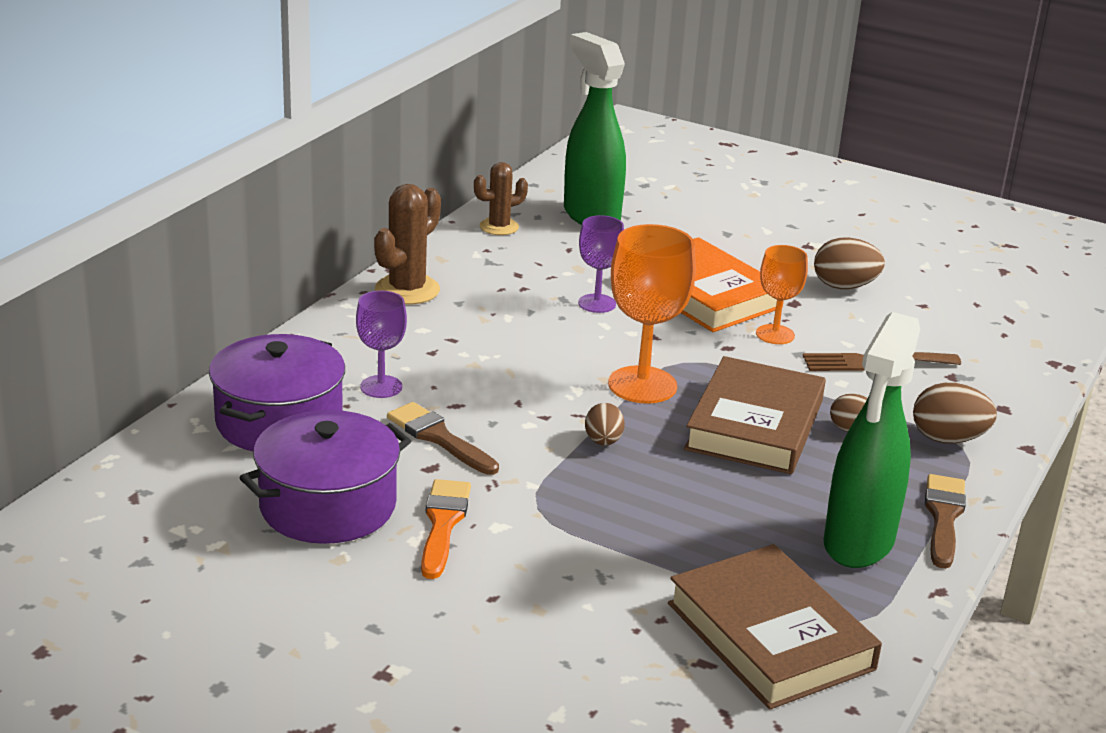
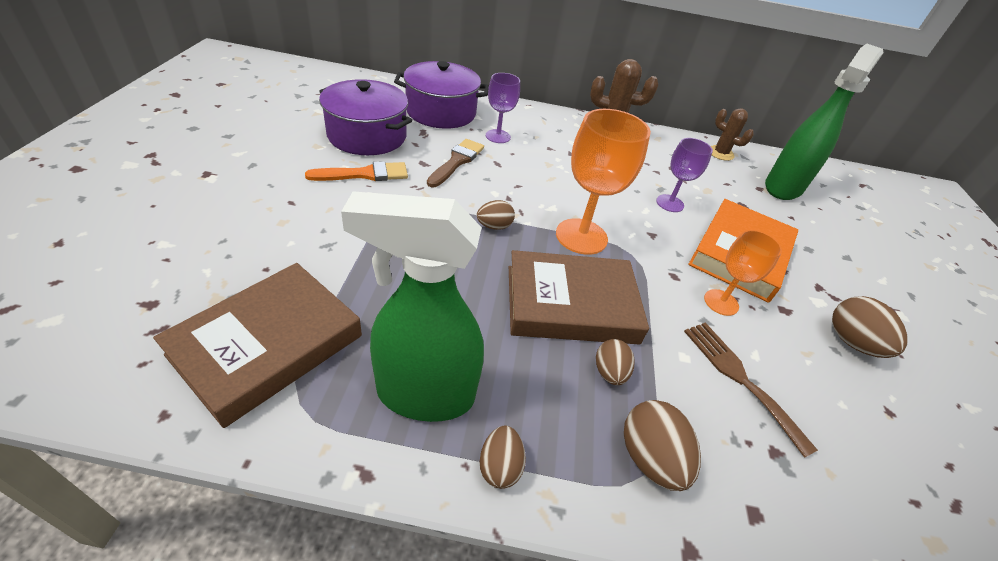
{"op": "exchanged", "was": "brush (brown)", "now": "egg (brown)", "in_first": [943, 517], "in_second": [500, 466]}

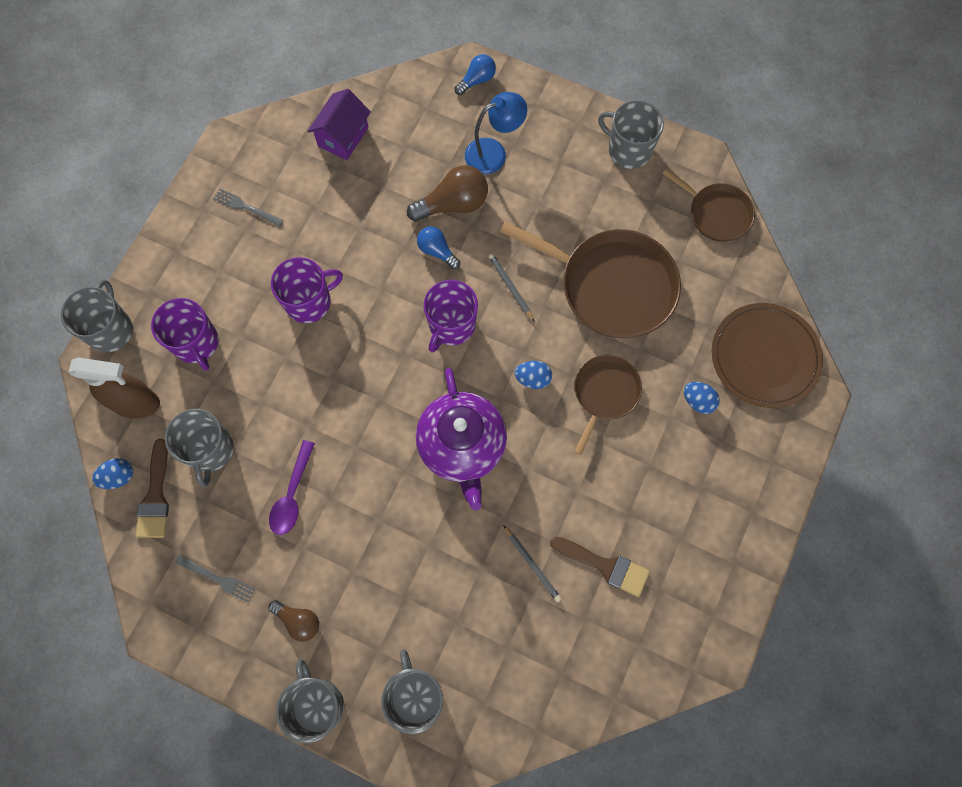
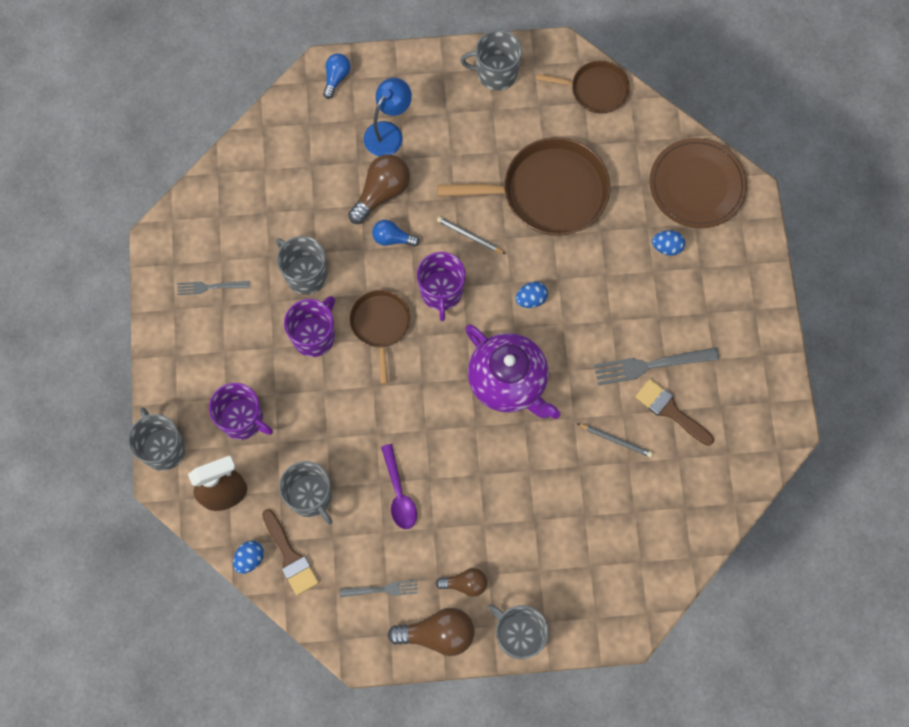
{"op": "missing", "was": "house (purple)", "in_first": [343, 137]}
{"op": "appeared", "now": "light bulb (brown)", "in_second": [437, 634]}
{"op": "appeared", "now": "fork (grey)", "in_second": [650, 366]}
{"op": "relocated", "was": "mug (grey)", "in_first": [416, 695], "in_second": [305, 274]}
{"op": "relocated", "was": "pan (brown)", "in_first": [604, 393], "in_second": [380, 325]}
{"op": "spun", "was": "brush (brown)", "in_first": [605, 566], "in_second": [670, 410], "clockwise": -135}

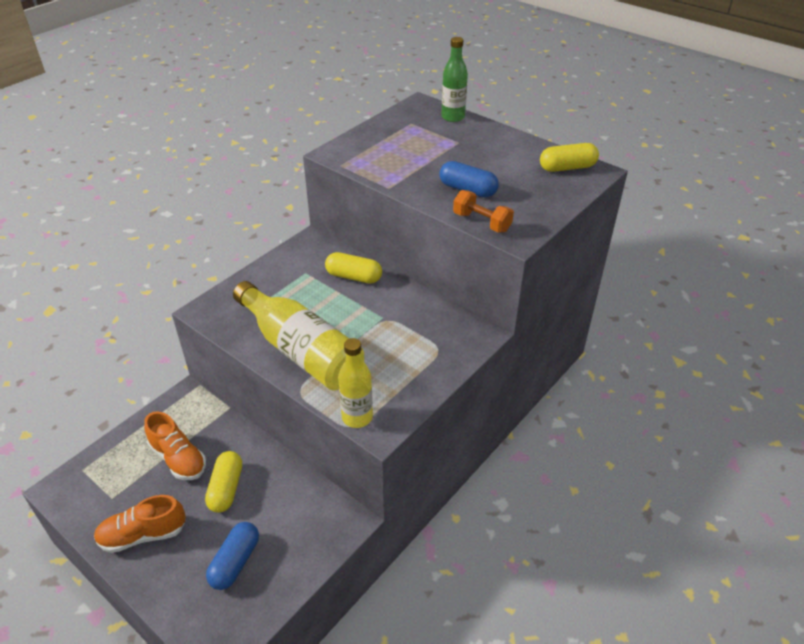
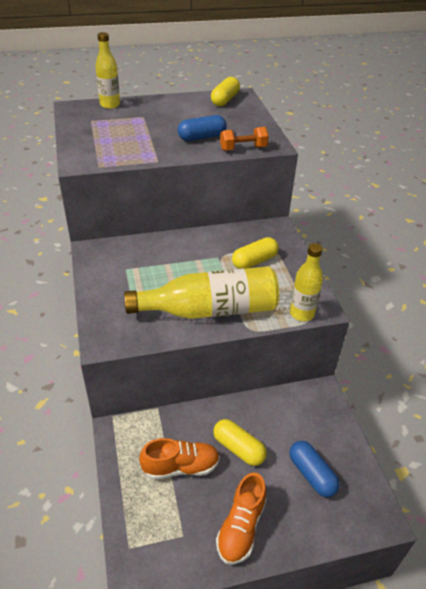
{"op": "relocated", "was": "capsule (yellow)", "in_first": [354, 277], "in_second": [254, 261]}
{"op": "colour", "was": "bottle (green)", "now": "bottle (yellow)", "in_first": [453, 117], "in_second": [110, 105]}

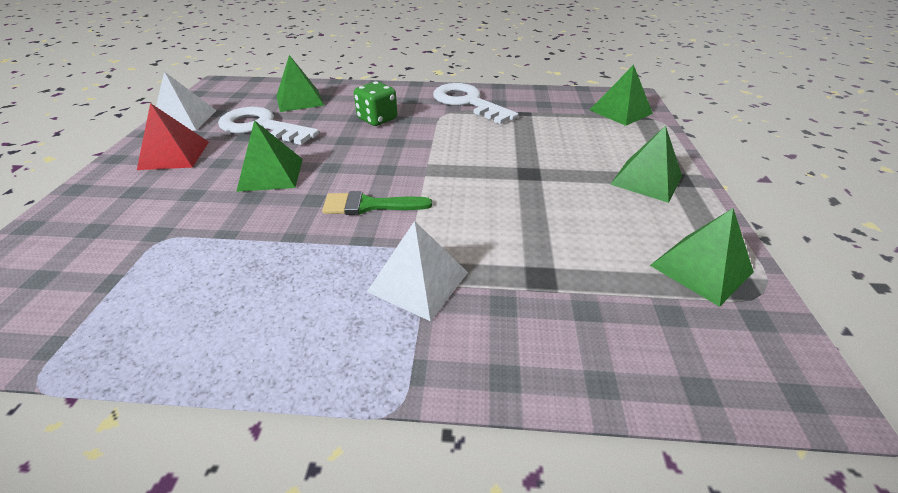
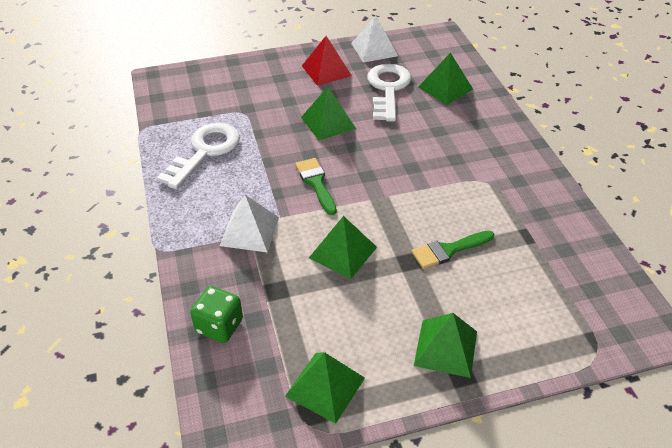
{"op": "appeared", "now": "brush (green)", "in_second": [448, 250]}
{"op": "relocated", "was": "dice (green)", "in_first": [377, 119], "in_second": [219, 326]}
{"op": "relocated", "was": "key (white)", "in_first": [467, 102], "in_second": [205, 151]}
{"op": "relocated", "was": "pyramid (green)", "in_first": [620, 111], "in_second": [343, 252]}

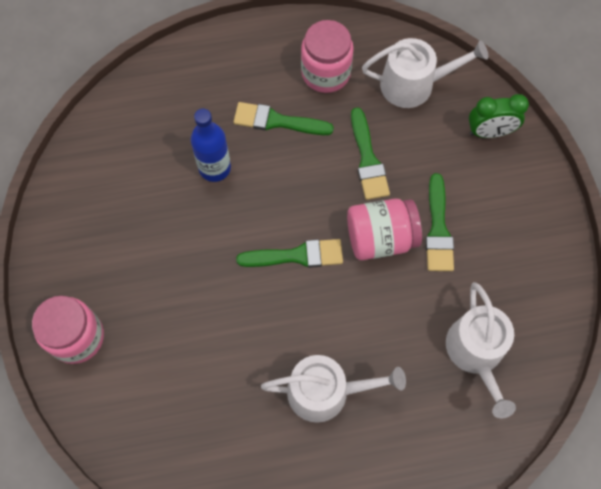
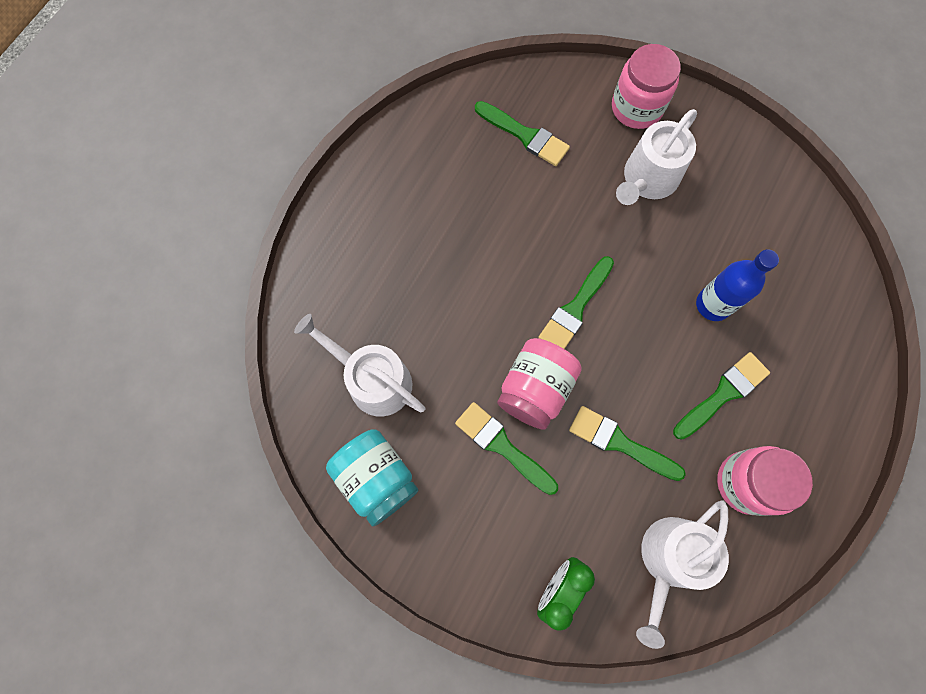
{"op": "appeared", "now": "jar (turquoise)", "in_second": [377, 478]}
{"op": "appeared", "now": "brush (green)", "in_second": [525, 135]}
{"op": "relocated", "was": "watering can (white)", "in_first": [326, 391], "in_second": [647, 179]}

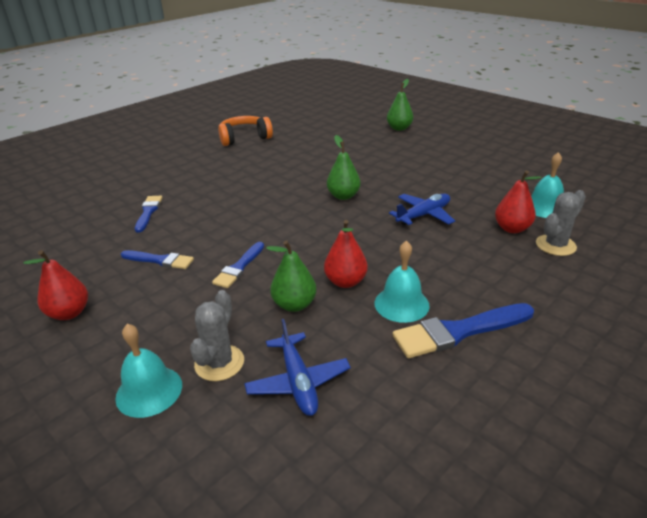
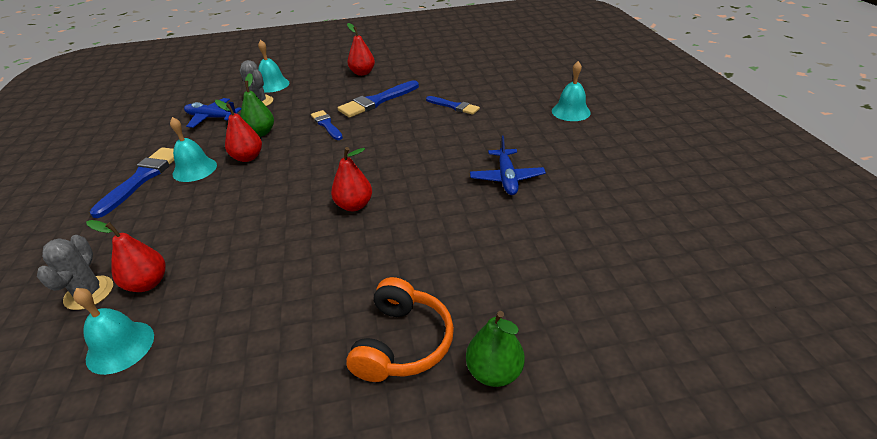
{"op": "appeared", "now": "bell (turquoise)", "in_second": [571, 111]}
{"op": "relocated", "was": "headphones (orange)", "in_first": [244, 138], "in_second": [402, 343]}
{"op": "relocated", "was": "plane (blue)", "in_first": [424, 215], "in_second": [507, 178]}
{"op": "colour", "was": "pear (green)", "now": "pear (red)", "in_first": [343, 196], "in_second": [354, 205]}
{"op": "size", "was": "brush (blue)", "in_first": [160, 260], "in_second": [377, 101], "ratio": 1.6}

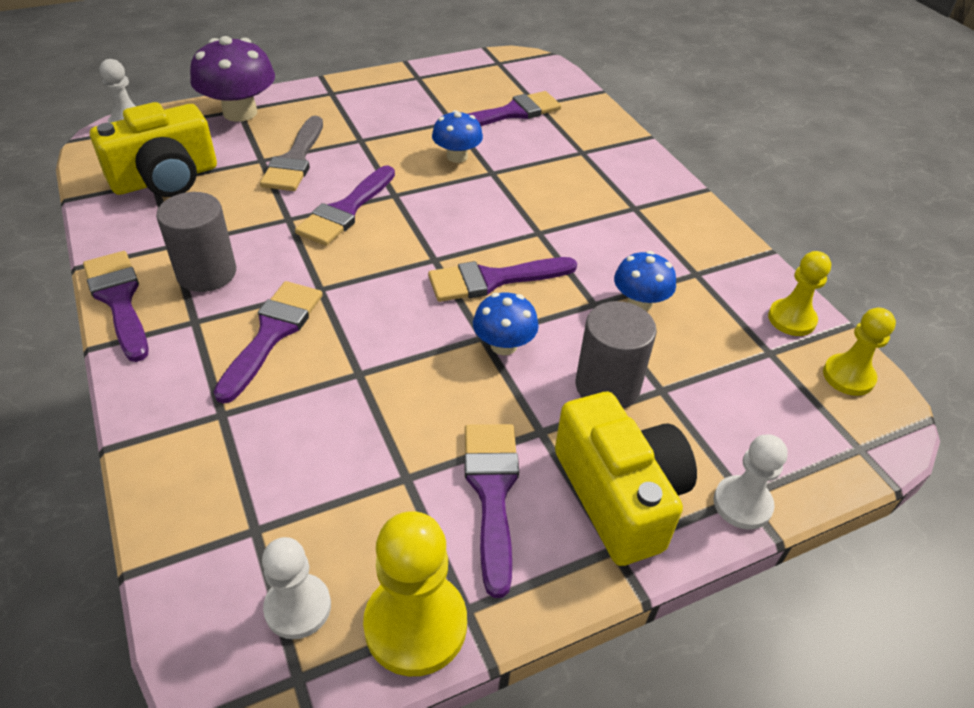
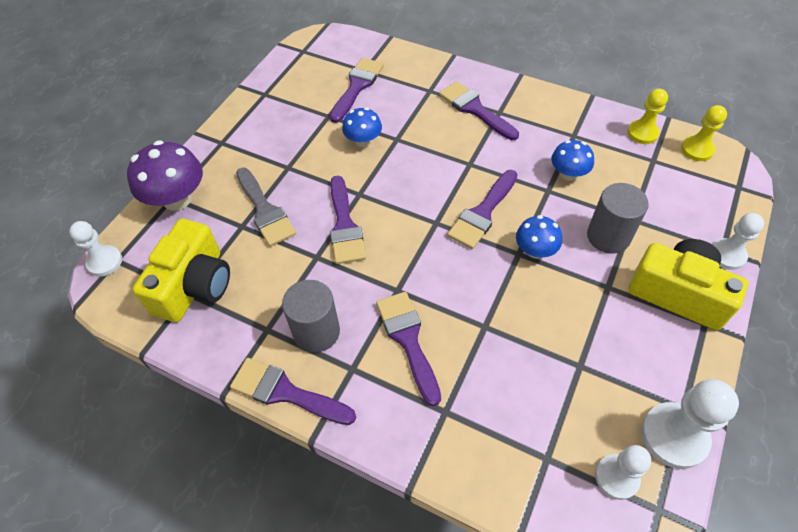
{"op": "relocated", "was": "brush (purple)", "in_first": [492, 492], "in_second": [475, 109]}
{"op": "colour", "was": "pawn (yellow)", "now": "pawn (white)", "in_first": [415, 625], "in_second": [674, 436]}

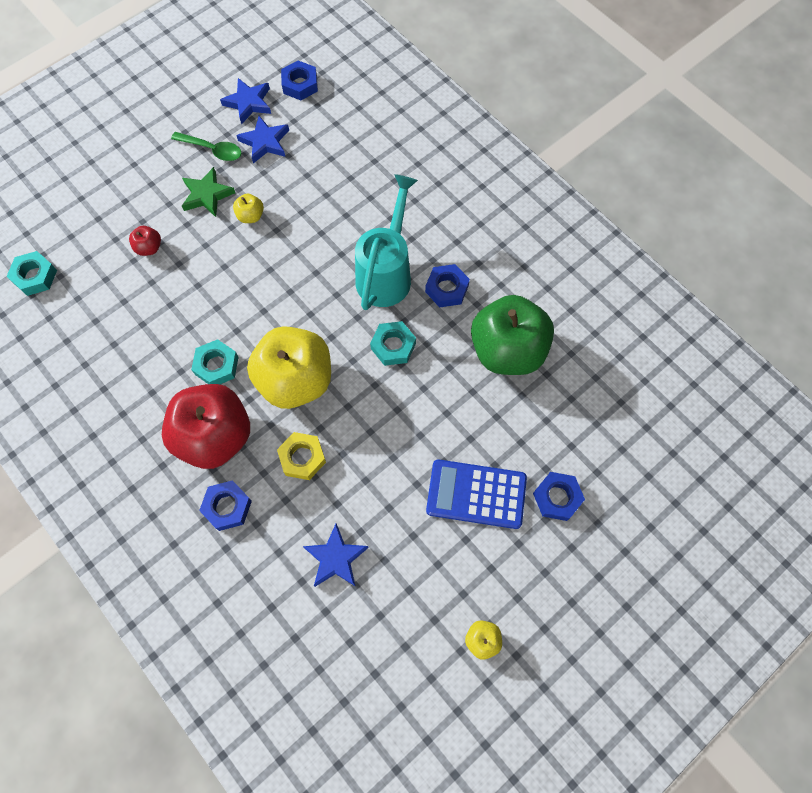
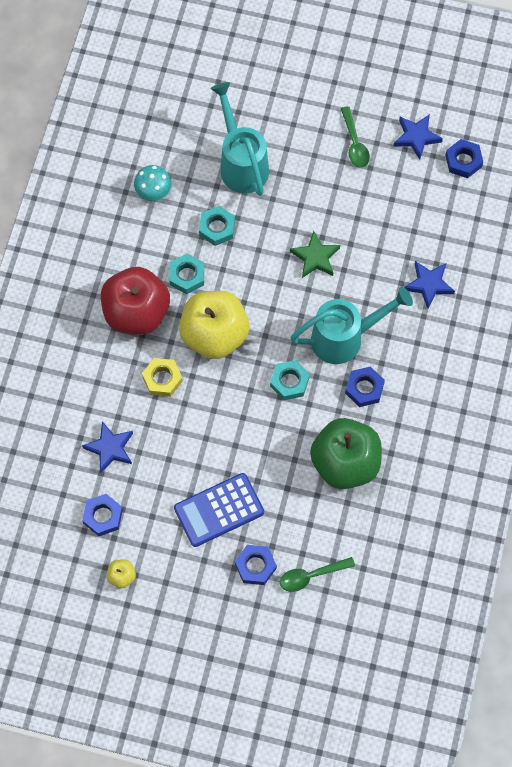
{"op": "missing", "was": "apple (yellow)", "in_first": [251, 216]}
{"op": "appeared", "now": "mushroom (turquoise)", "in_second": [153, 191]}
{"op": "appeared", "now": "spoon (green)", "in_second": [311, 576]}
{"op": "relocated", "was": "nut (turquoise)", "in_first": [35, 276], "in_second": [217, 228]}
{"op": "relocated", "was": "star (green)", "in_first": [207, 195], "in_second": [315, 257]}
{"op": "relocated", "was": "nut (blue)", "in_first": [227, 507], "in_second": [103, 516]}
{"op": "relocated", "was": "star (blue)", "in_first": [265, 142], "in_second": [429, 284]}
{"op": "exchanged", "was": "apple (red)", "now": "watering can (turquoise)", "in_first": [149, 248], "in_second": [241, 163]}
{"op": "spun", "was": "calculator (blue)", "in_first": [476, 494], "in_second": [219, 510], "clockwise": -90}

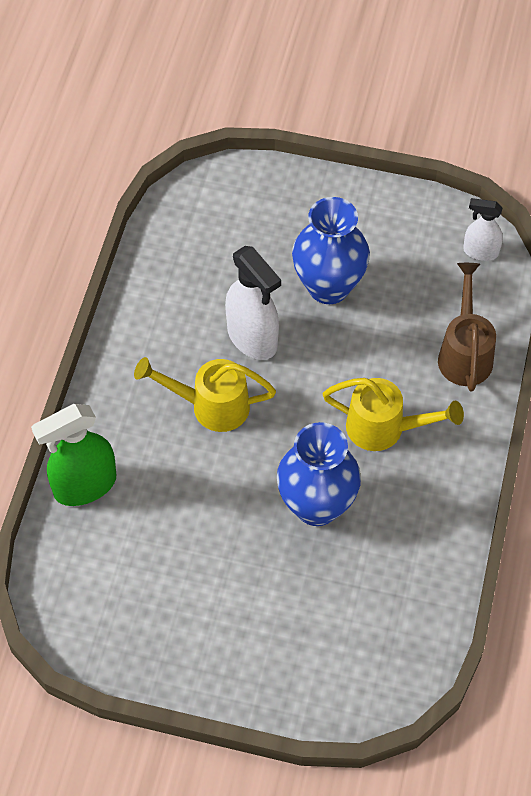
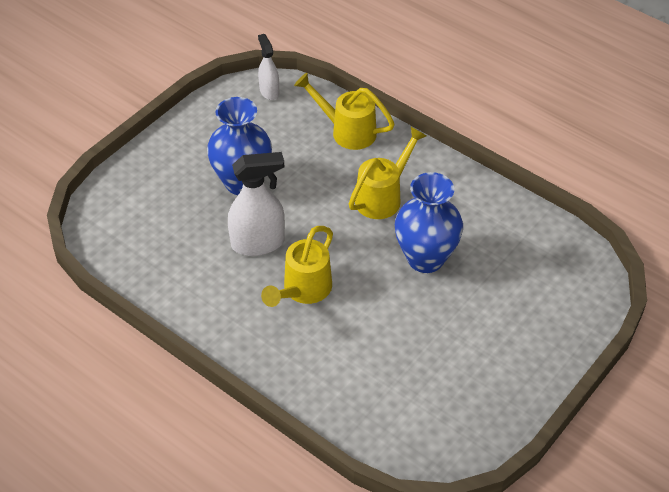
{"op": "missing", "was": "spray bottle (green)", "in_first": [84, 486]}
{"op": "colour", "was": "watering can (brown)", "now": "watering can (yellow)", "in_first": [465, 353], "in_second": [347, 131]}
{"op": "spun", "was": "spray bottle (white)", "in_first": [480, 251], "in_second": [269, 91], "clockwise": 120}

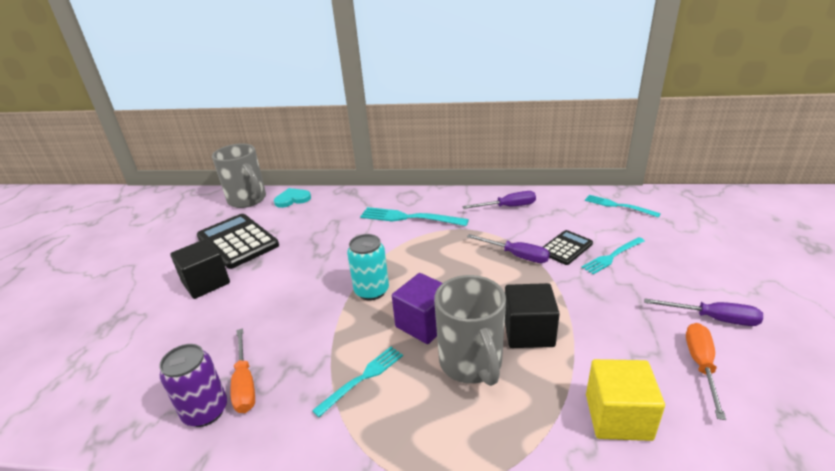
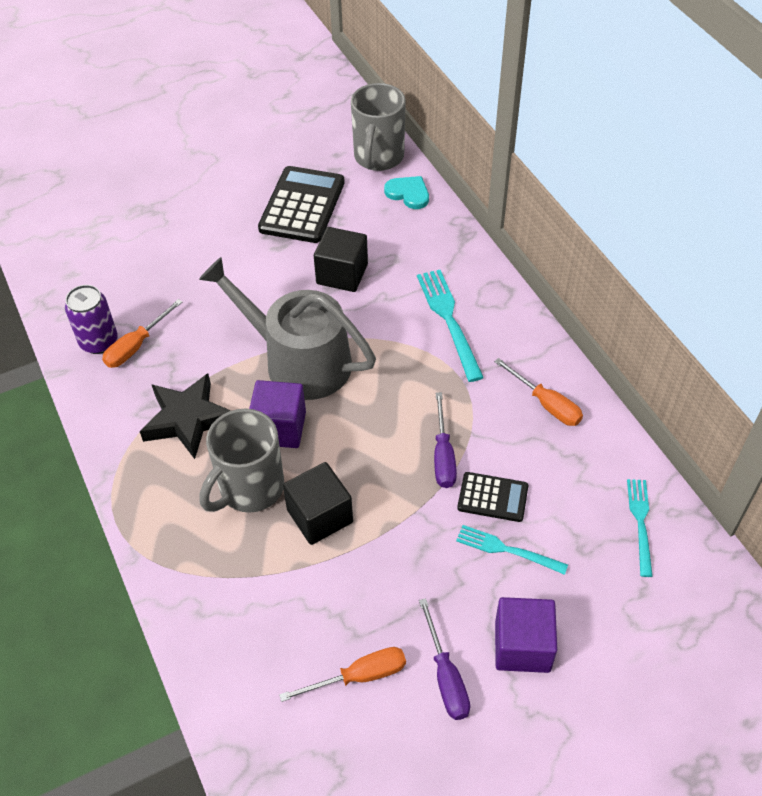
{"op": "missing", "was": "cube (yellow)", "in_first": [618, 417]}
{"op": "appeared", "now": "cube (purple)", "in_second": [522, 646]}
{"op": "relocated", "was": "cube (black)", "in_first": [206, 283], "in_second": [342, 274]}
{"op": "exchanged", "was": "fork (turquoise)", "now": "star (black)", "in_first": [363, 377], "in_second": [188, 419]}
{"op": "exchanged", "was": "can (turquoise)", "now": "watering can (grey)", "in_first": [371, 291], "in_second": [298, 361]}
{"op": "colour", "was": "screwdriver (purple)", "now": "screwdriver (orange)", "in_first": [508, 207], "in_second": [546, 404]}

